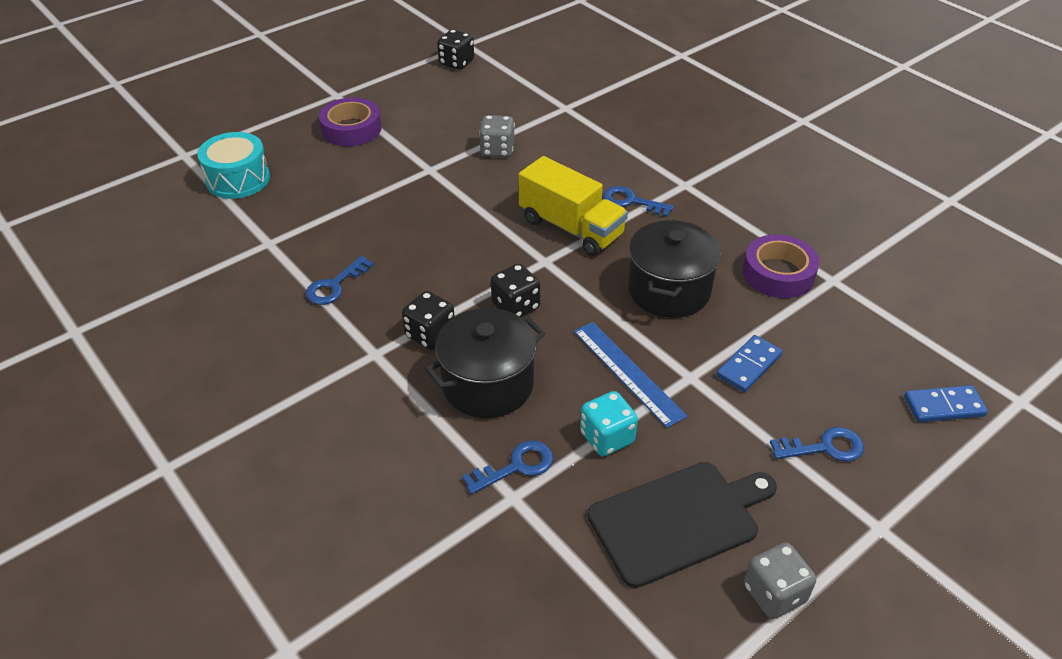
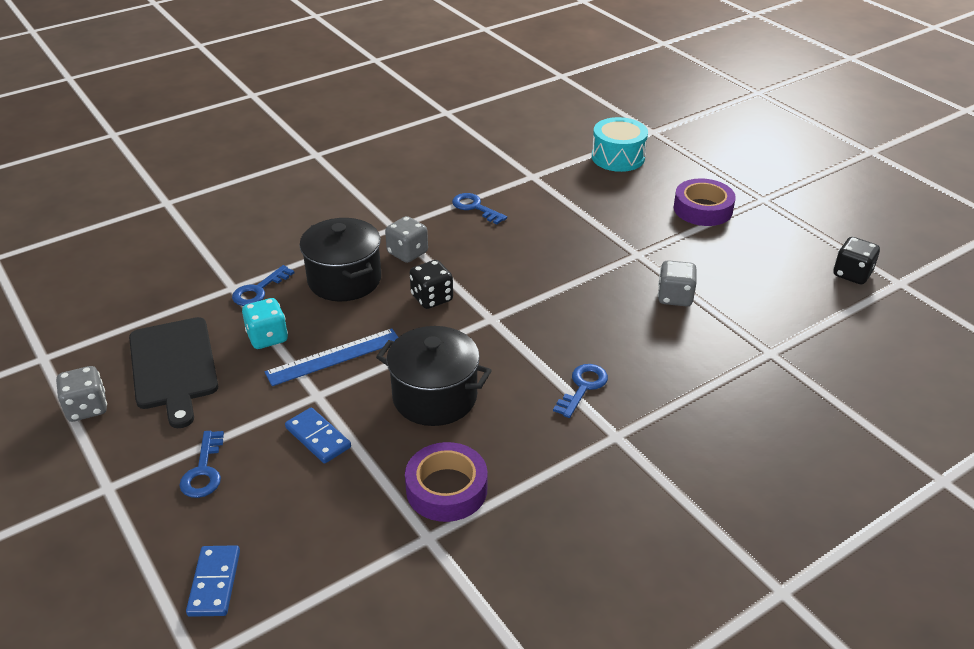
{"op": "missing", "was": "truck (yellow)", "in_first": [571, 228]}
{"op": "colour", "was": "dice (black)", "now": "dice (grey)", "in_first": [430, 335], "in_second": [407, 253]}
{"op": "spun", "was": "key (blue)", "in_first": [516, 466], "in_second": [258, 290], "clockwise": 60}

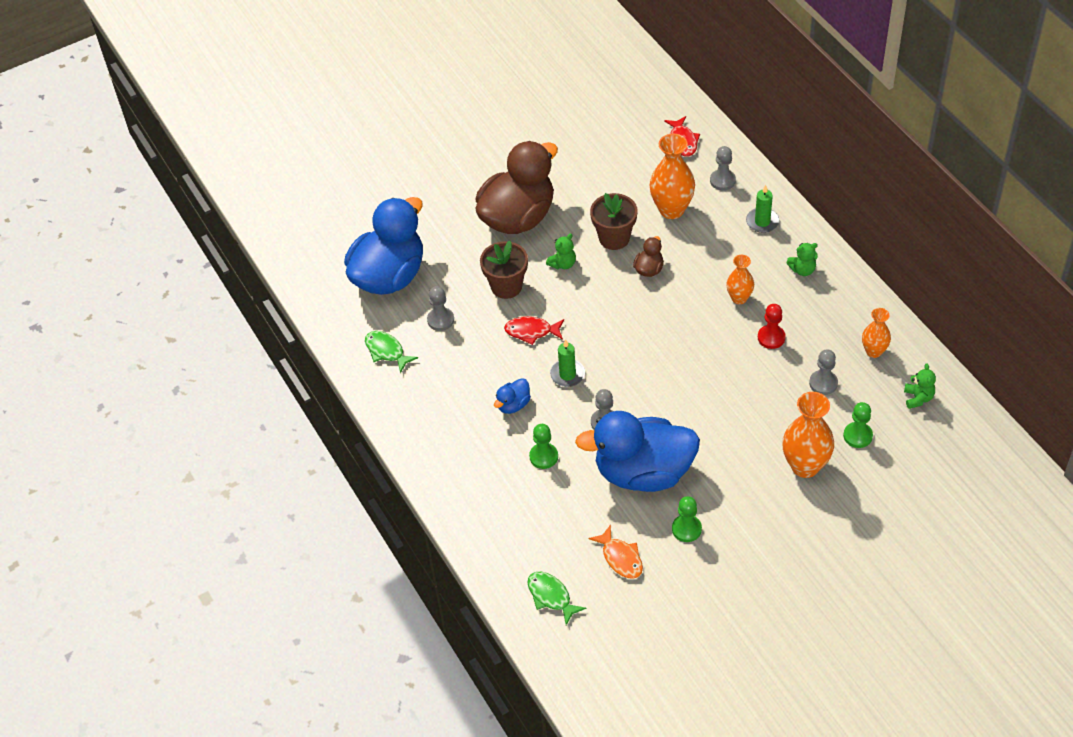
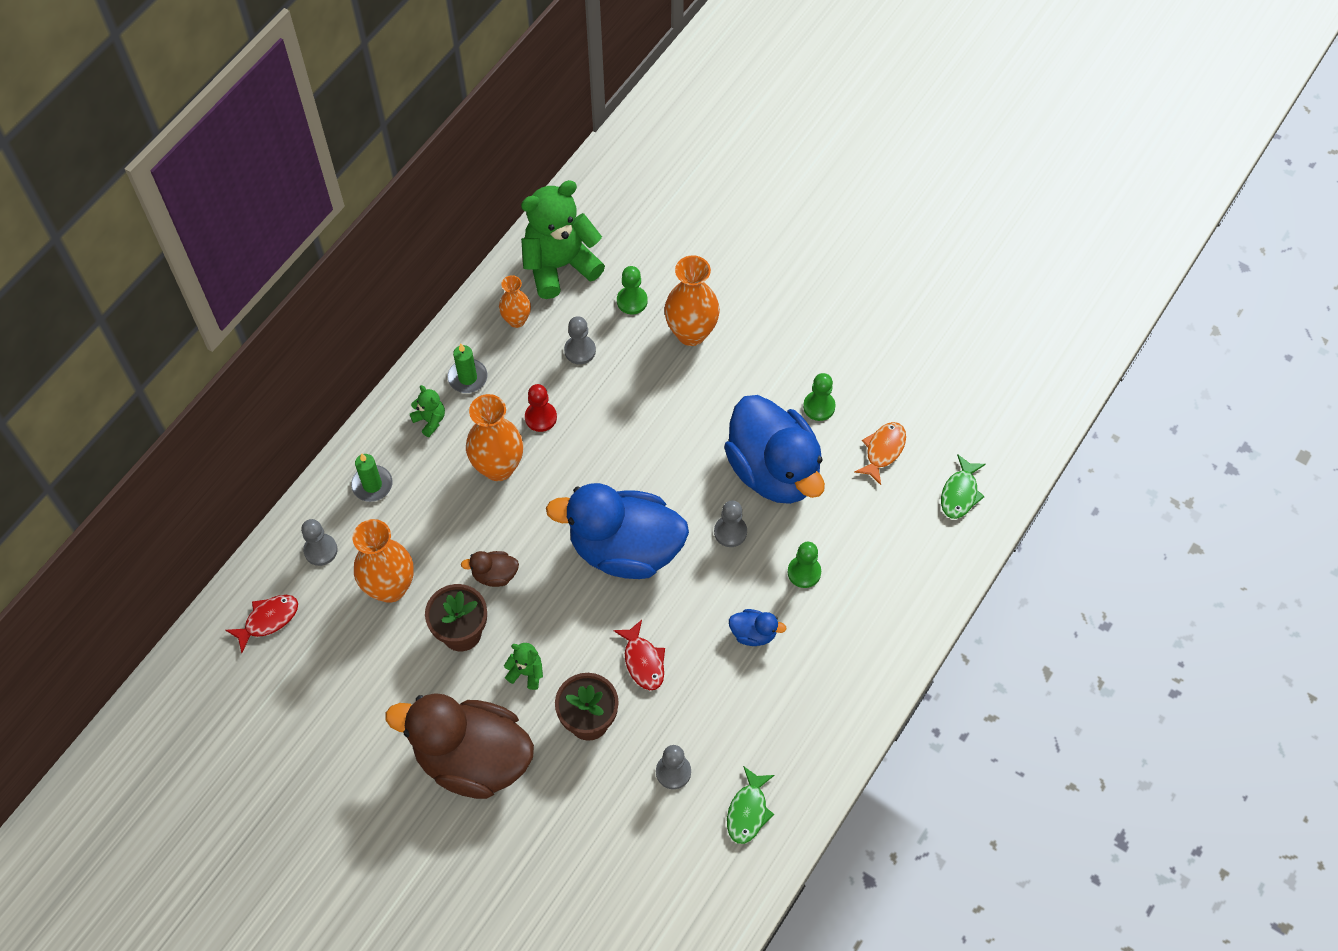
{"op": "relocated", "was": "duck (blue)", "in_first": [389, 276], "in_second": [625, 549]}
{"op": "relocated", "was": "candle (green)", "in_first": [567, 374], "in_second": [467, 377]}
{"op": "size", "was": "vase (orange)", "in_first": [739, 298], "in_second": [498, 467], "ratio": 1.7}
{"op": "size", "was": "teddy bear (green)", "in_first": [918, 398], "in_second": [560, 265], "ratio": 2.33}

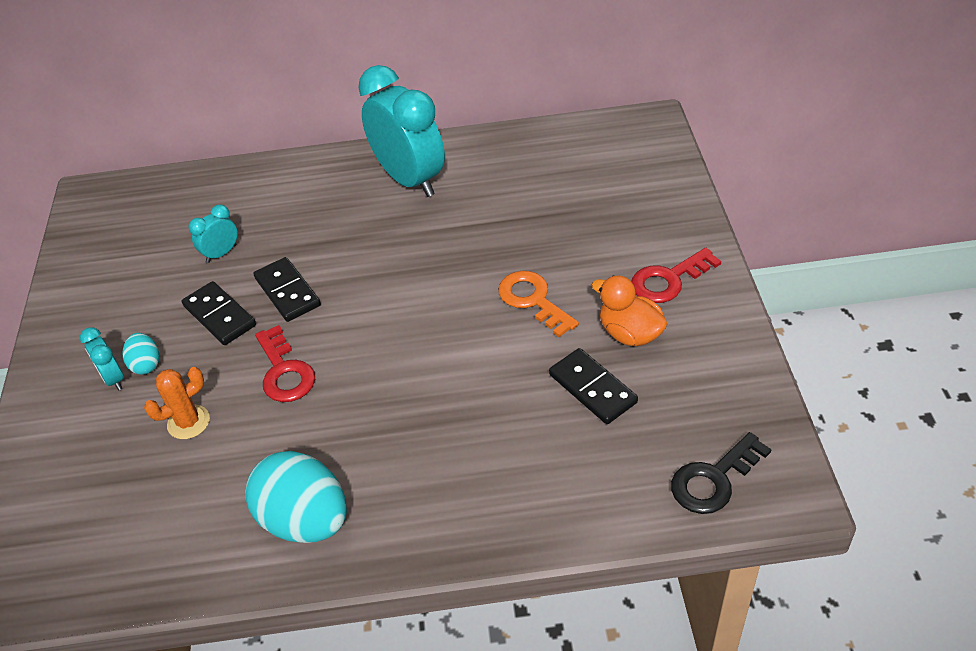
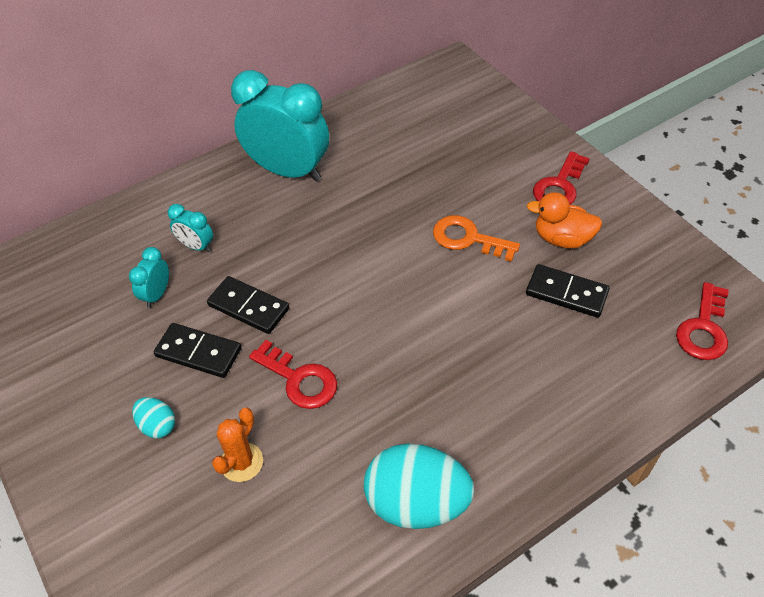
{"op": "relocated", "was": "clock (turquoise)", "in_first": [113, 378], "in_second": [196, 246]}
{"op": "colour", "was": "key (black)", "now": "key (red)", "in_first": [713, 479], "in_second": [703, 329]}

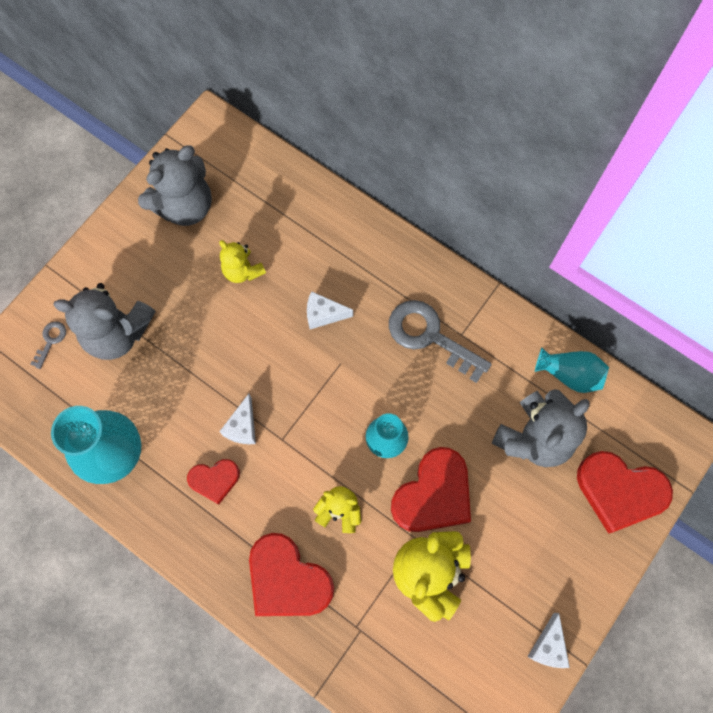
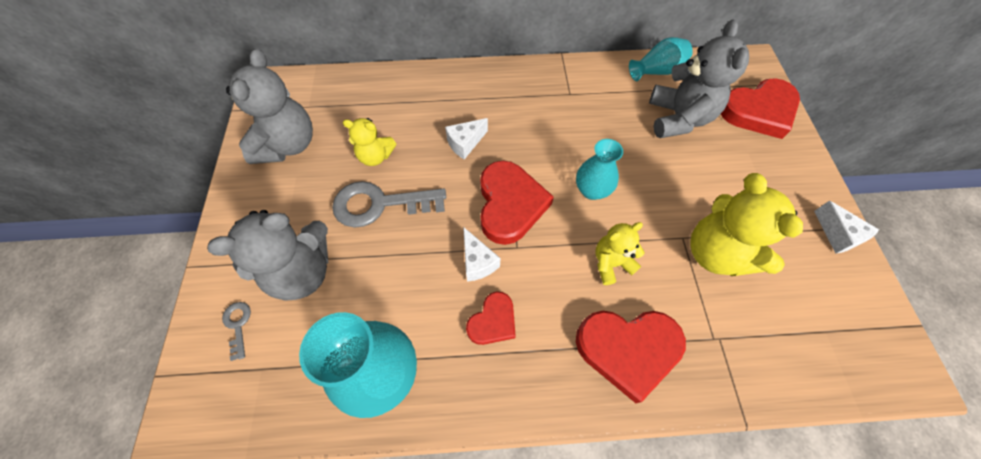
{"op": "relocated", "was": "key (grey)", "in_first": [429, 336], "in_second": [379, 204]}
{"op": "relocated", "was": "heart (red)", "in_first": [433, 494], "in_second": [510, 204]}

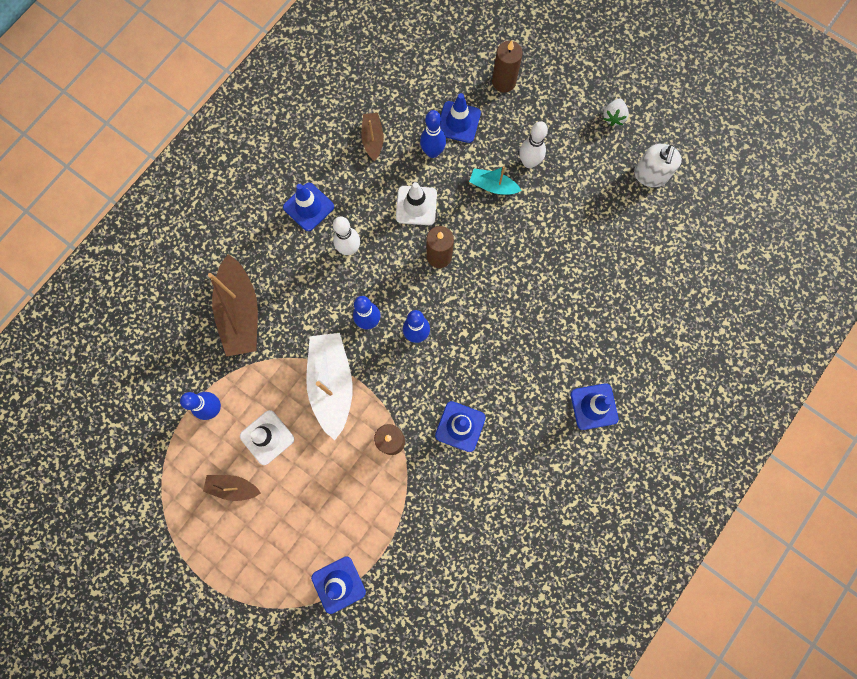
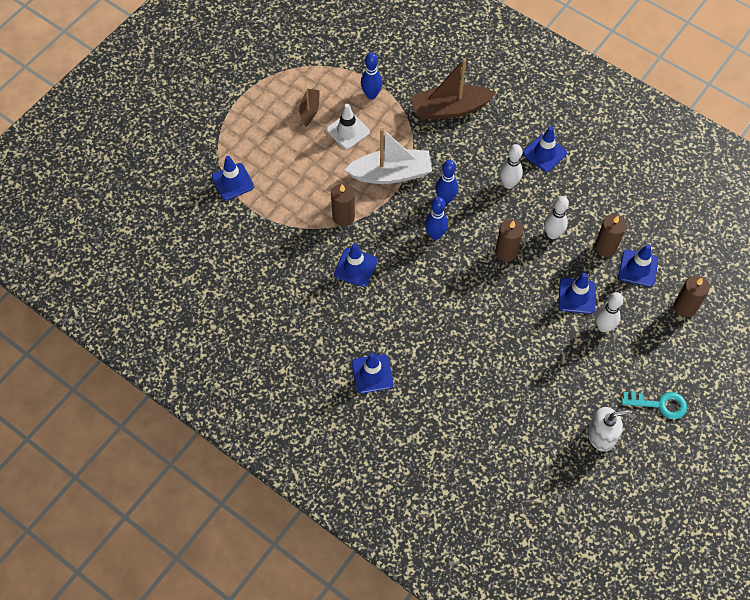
{"op": "missing", "was": "boat (brown)", "in_first": [373, 139]}
{"op": "exchanged", "was": "traffic cone (white)", "now": "bowling pin (white)", "in_first": [416, 205], "in_second": [552, 234]}
{"op": "exchanged", "was": "bowling pin (blue)", "now": "candle (brown)", "in_first": [432, 152], "in_second": [605, 247]}
{"op": "exchanged", "was": "boat (turquoise)", "now": "traffic cone (blue)", "in_first": [493, 186], "in_second": [576, 296]}
{"op": "exchanged", "was": "strawberry (white)", "now": "key (turquoise)", "in_first": [613, 117], "in_second": [659, 404]}
{"op": "spun", "was": "soap dispenser (white)", "in_first": [650, 175], "in_second": [601, 435], "clockwise": 150}

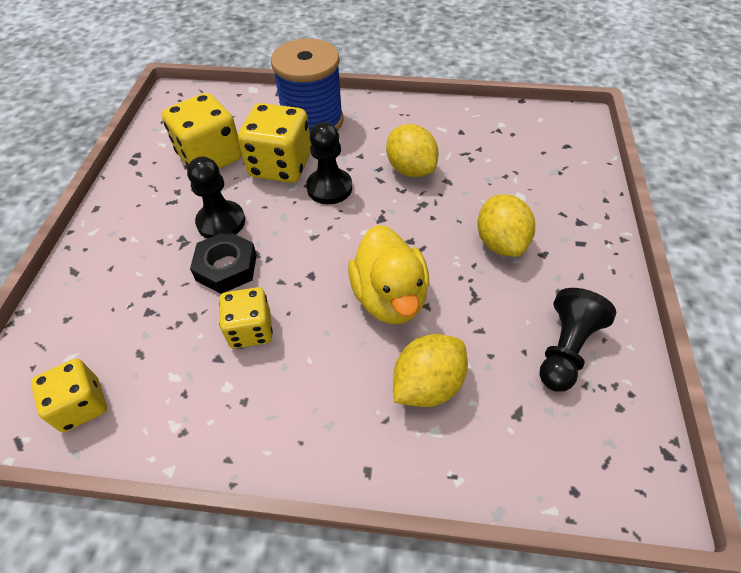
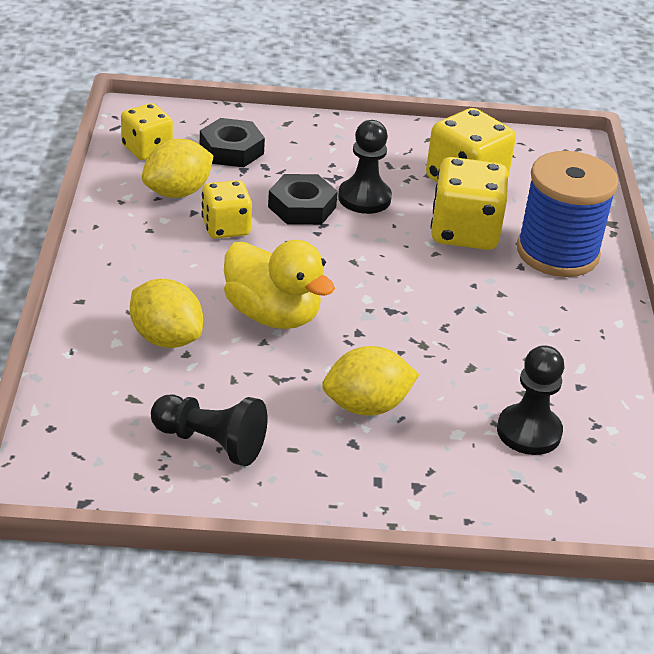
{"op": "appeared", "now": "nut (black)", "in_second": [231, 150]}
{"op": "relocated", "was": "pawn (black)", "in_first": [329, 188], "in_second": [529, 432]}
{"op": "relocated", "was": "lemon (yellow)", "in_first": [410, 169], "in_second": [177, 192]}
{"op": "spun", "was": "duck (yellow)", "in_first": [389, 297], "in_second": [272, 315], "clockwise": -120}

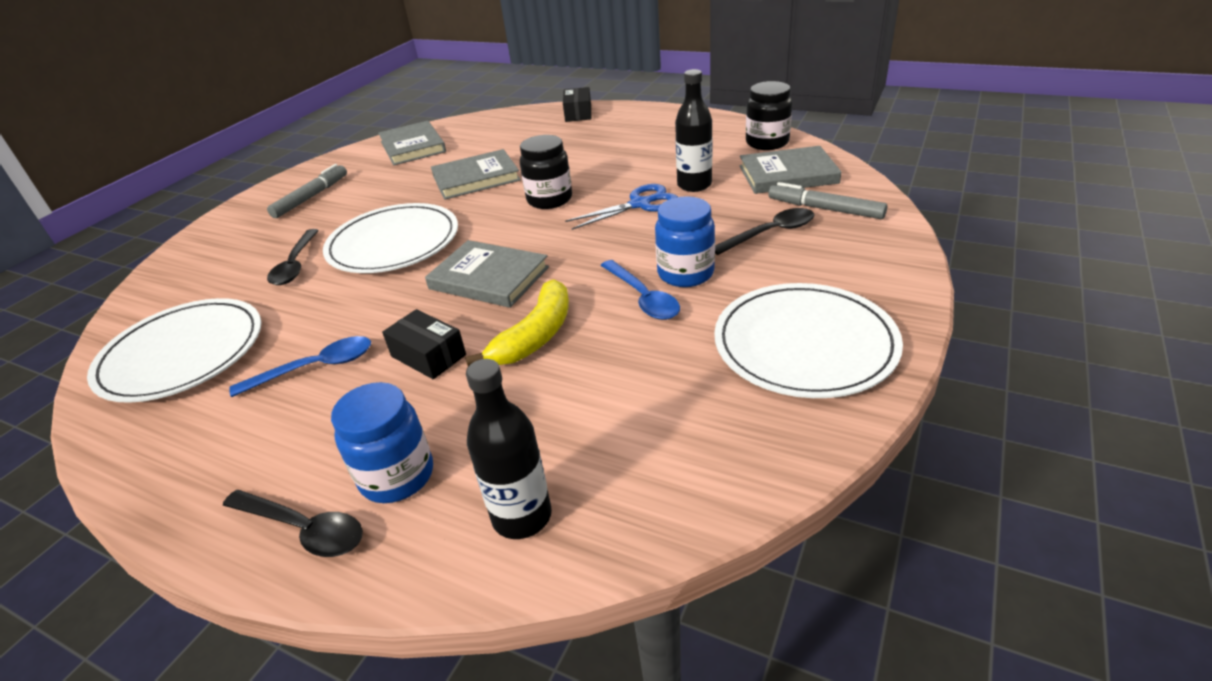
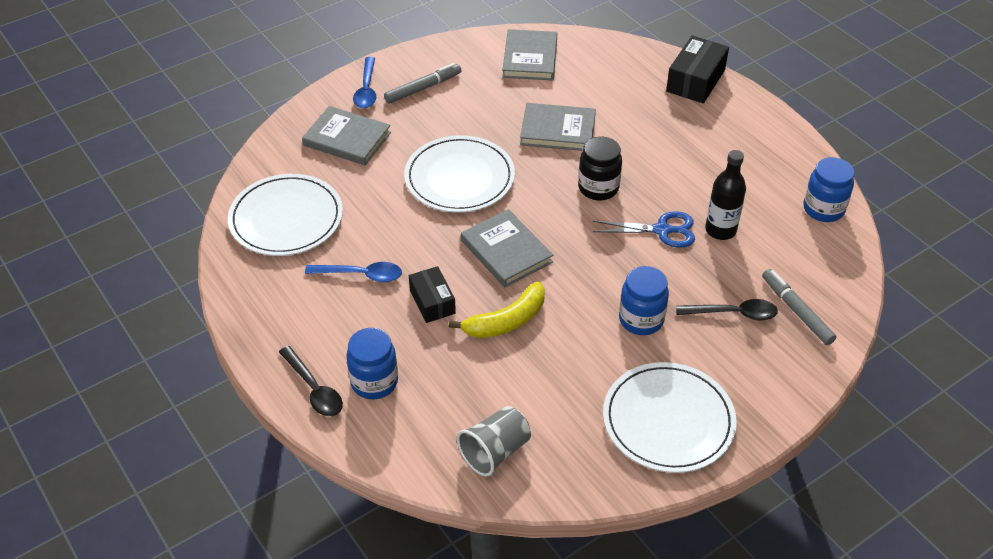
{"op": "missing", "was": "spoon (black)", "in_first": [295, 265]}
{"op": "missing", "was": "bottle (black)", "in_first": [522, 516]}
{"op": "appeared", "now": "cup (grey)", "in_second": [495, 451]}
{"op": "relocated", "was": "spoon (blue)", "in_first": [643, 298], "in_second": [366, 90]}
{"op": "relocated", "was": "book (grey)", "in_first": [788, 175], "in_second": [347, 139]}
{"op": "colour", "was": "jar (black)", "now": "jar (blue)", "in_first": [767, 143], "in_second": [823, 209]}
{"op": "size", "was": "box (black)", "in_first": [578, 113], "in_second": [695, 81], "ratio": 1.51}

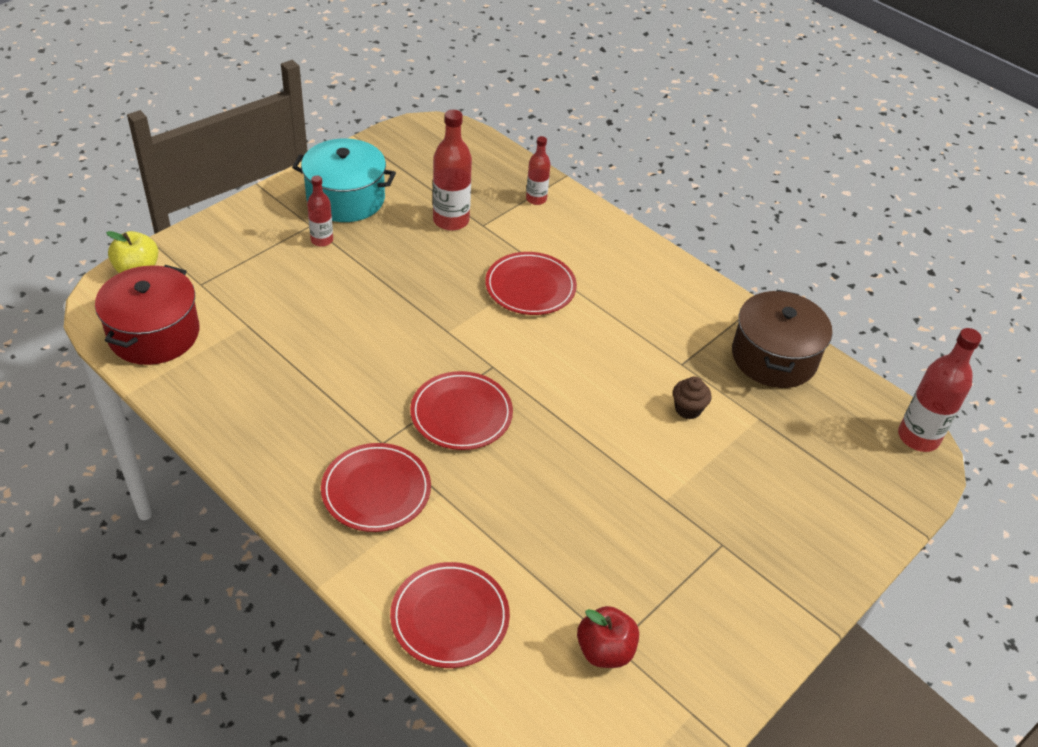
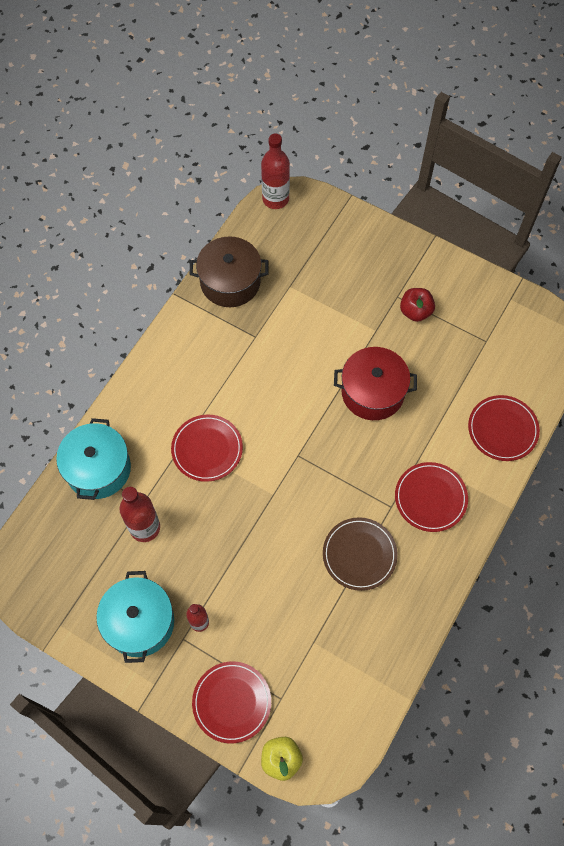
{"op": "missing", "was": "cupcake (brown)", "in_first": [688, 409]}
{"op": "appeared", "now": "plate (brown)", "in_second": [359, 554]}
{"op": "relocated", "was": "pot (red)", "in_first": [154, 334], "in_second": [372, 392]}
{"op": "relocated", "was": "plate (red)", "in_first": [461, 414], "in_second": [232, 702]}
{"op": "relocated", "was": "apple (red)", "in_first": [605, 651], "in_second": [415, 311]}
{"op": "exchanged", "was": "bottle (red)", "now": "pot (turquoise)", "in_first": [536, 199], "in_second": [98, 468]}

